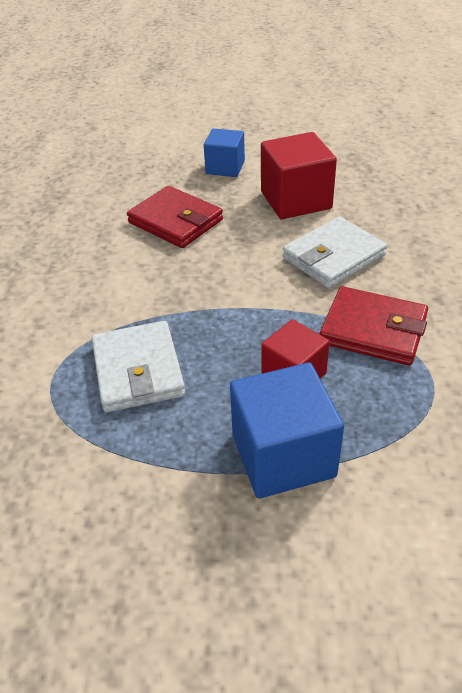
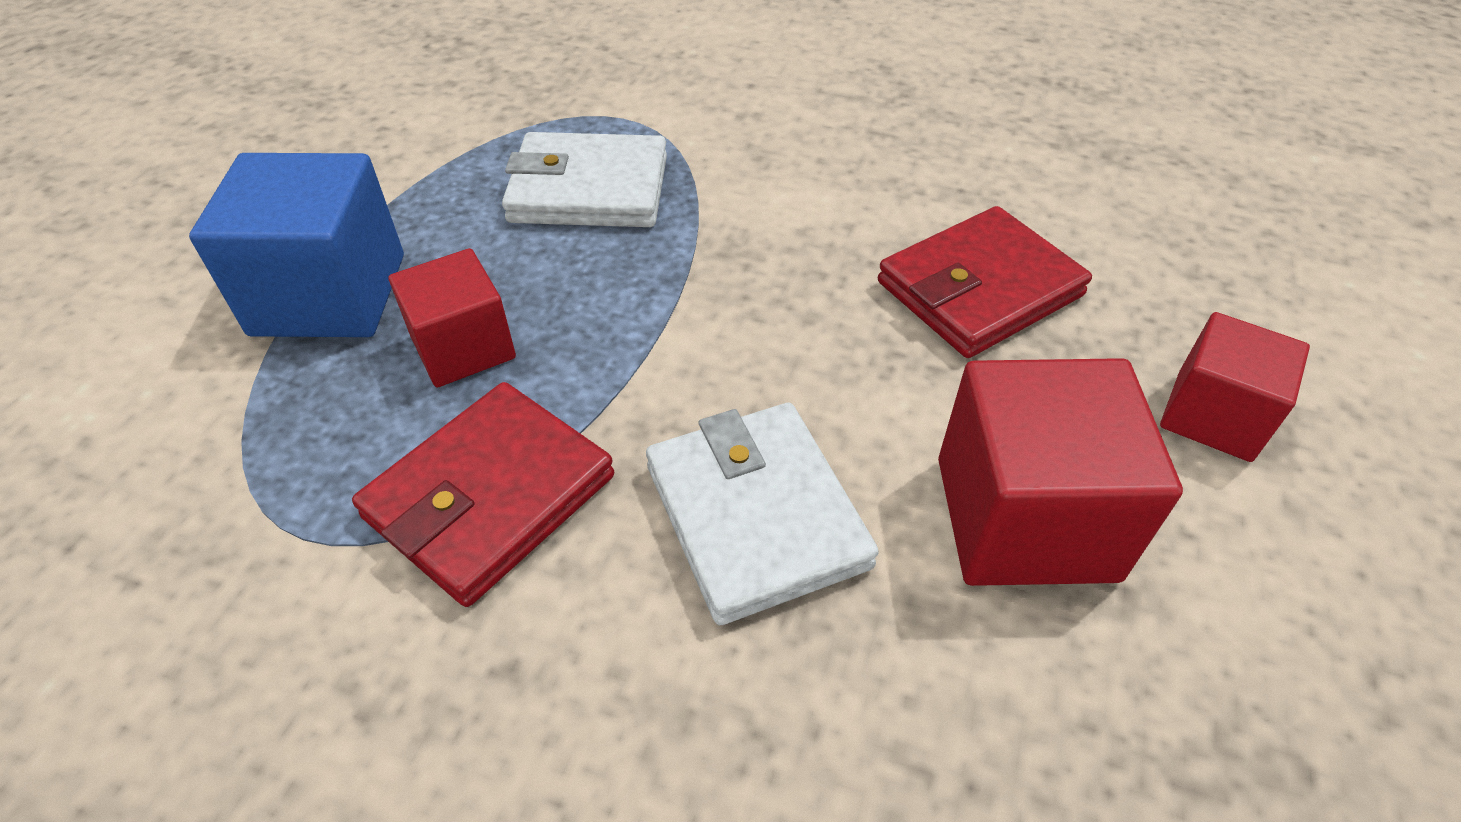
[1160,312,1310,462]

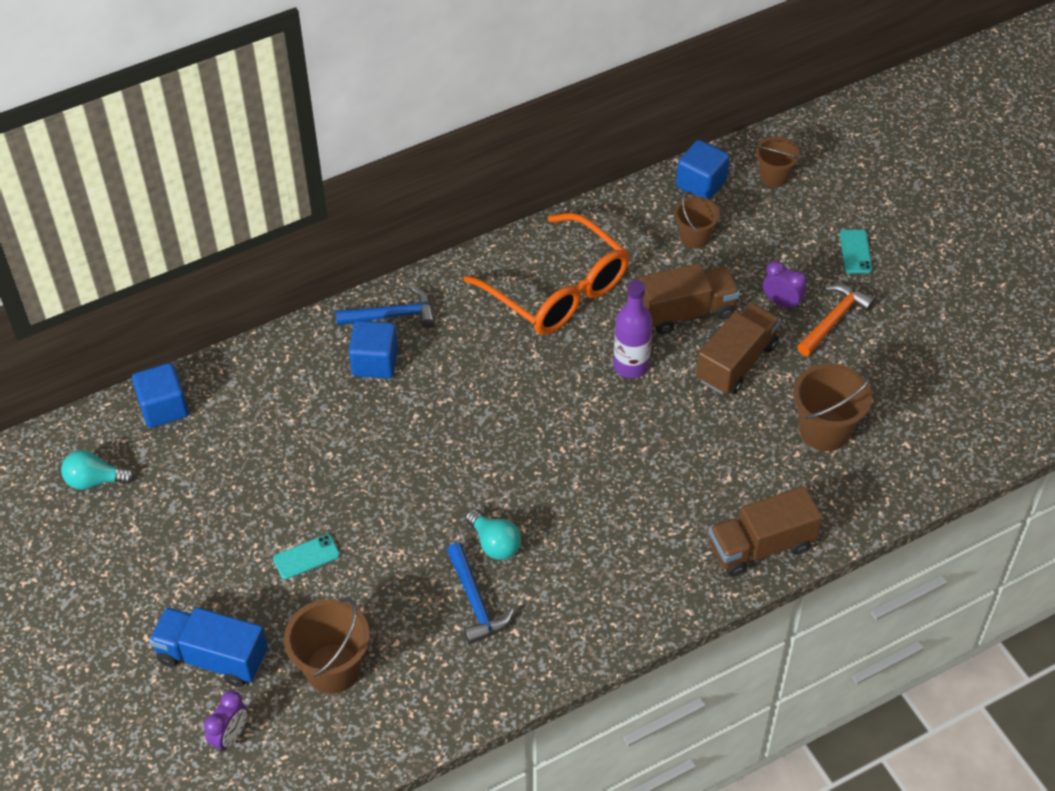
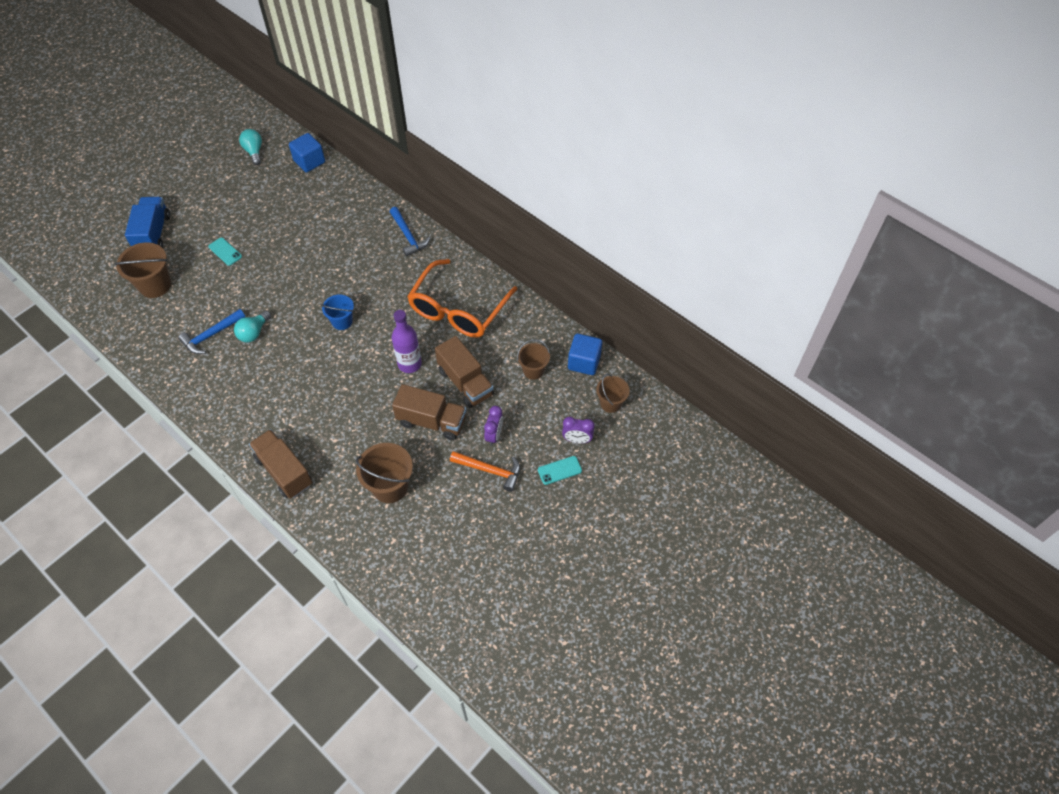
[349,320,398,379] (first image)
[562,417,594,444]
[321,294,354,330]

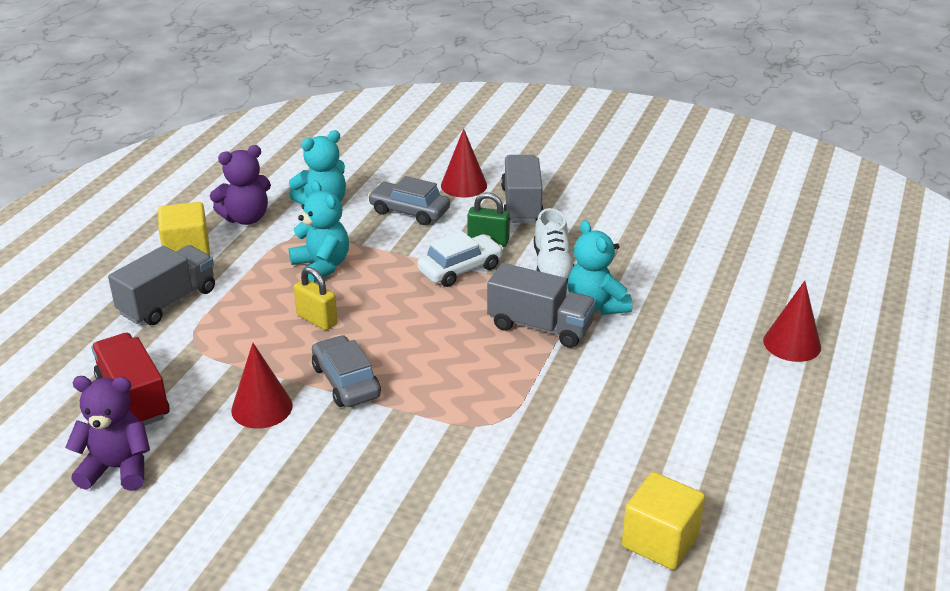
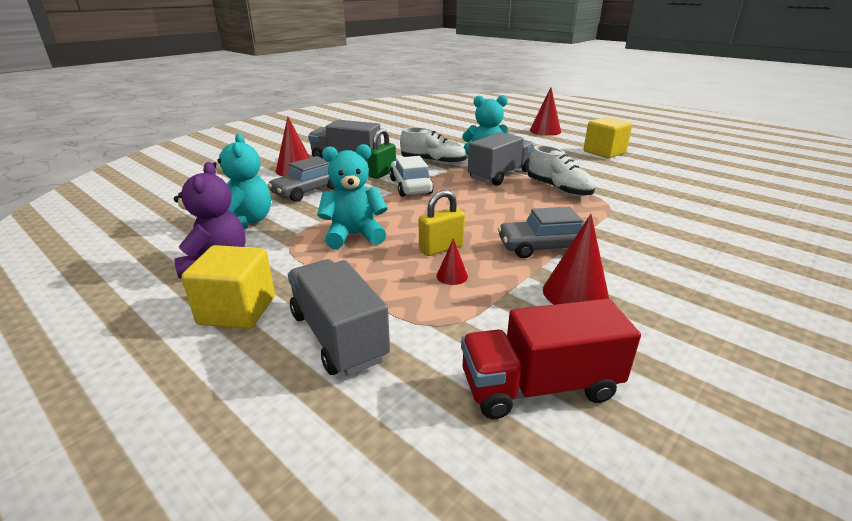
[65,376,150,491] (first image)
[584,117,632,158]
[528,145,595,197]
[436,238,468,285]

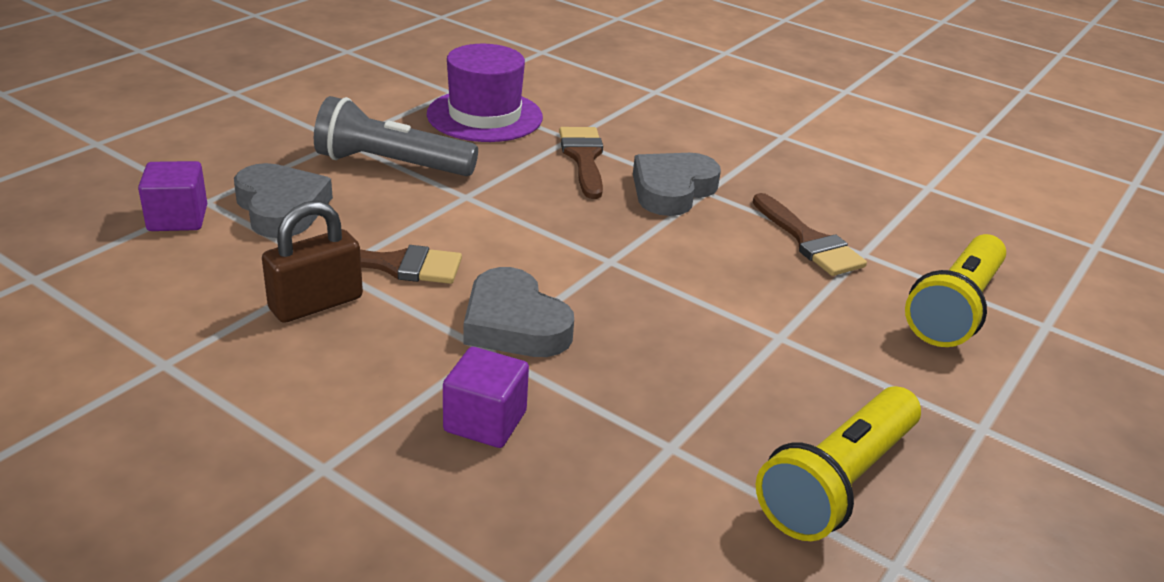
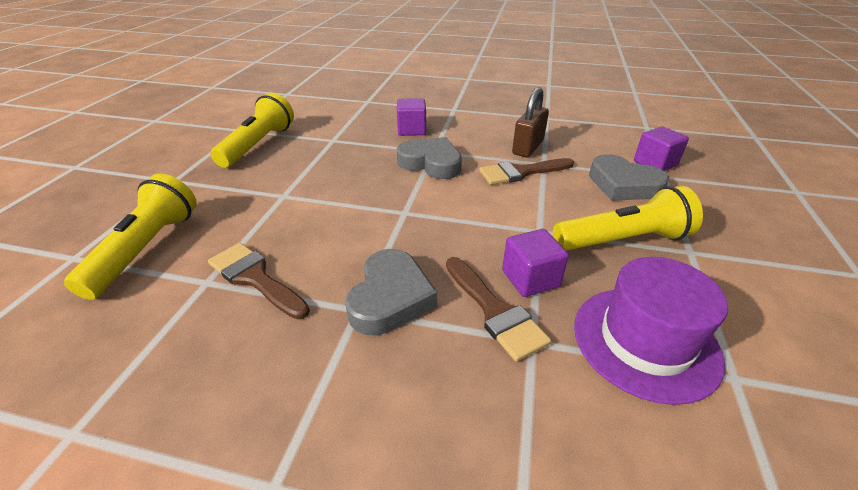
[553,186,703,251]
[502,229,569,297]

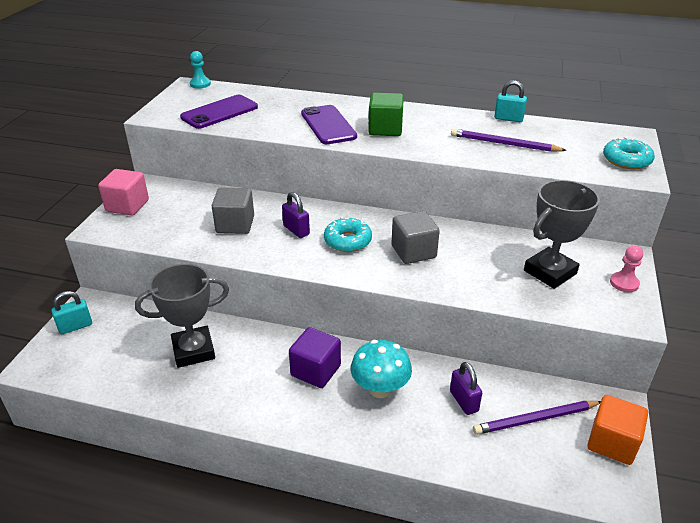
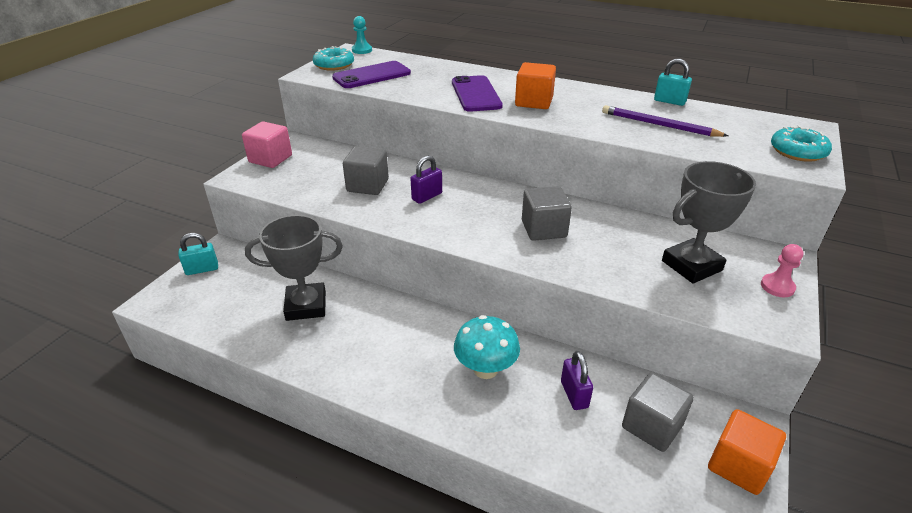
[515,62,556,109]
[410,155,442,204]
[313,46,354,71]
[289,327,341,388] (first image)
[622,373,694,452]

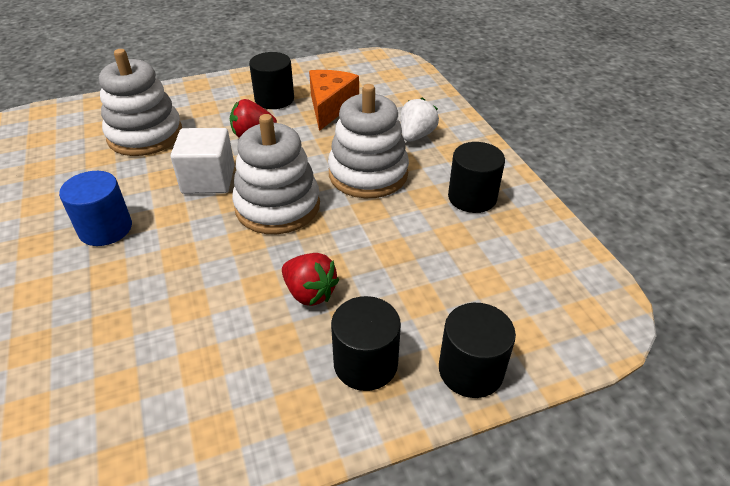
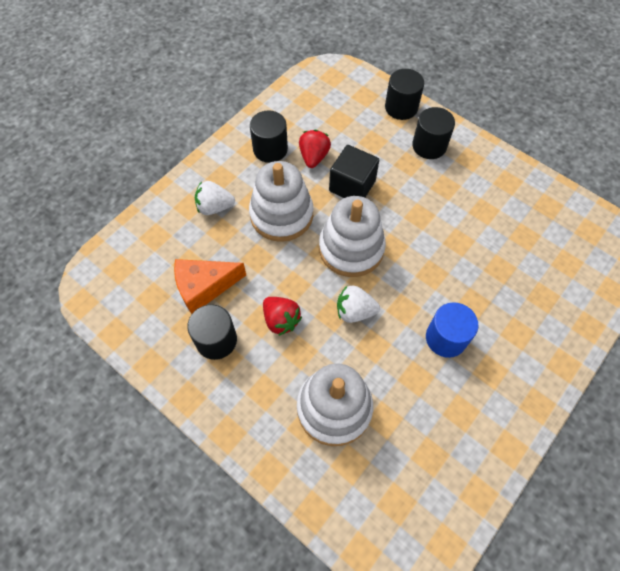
[337,285,380,323]
[299,130,331,168]
[329,145,379,198]

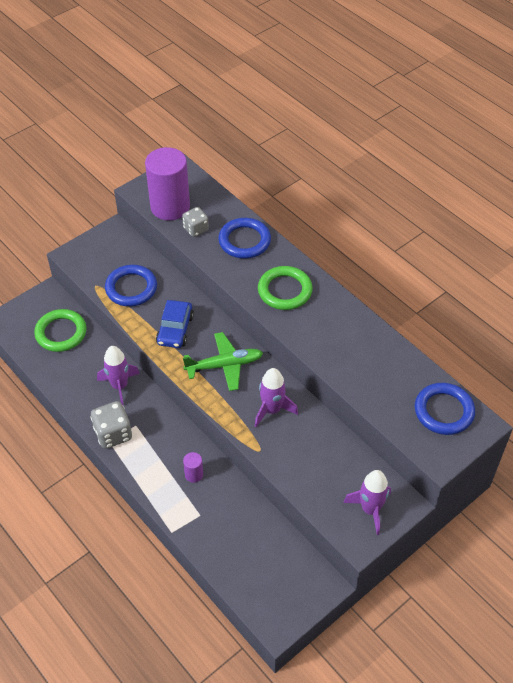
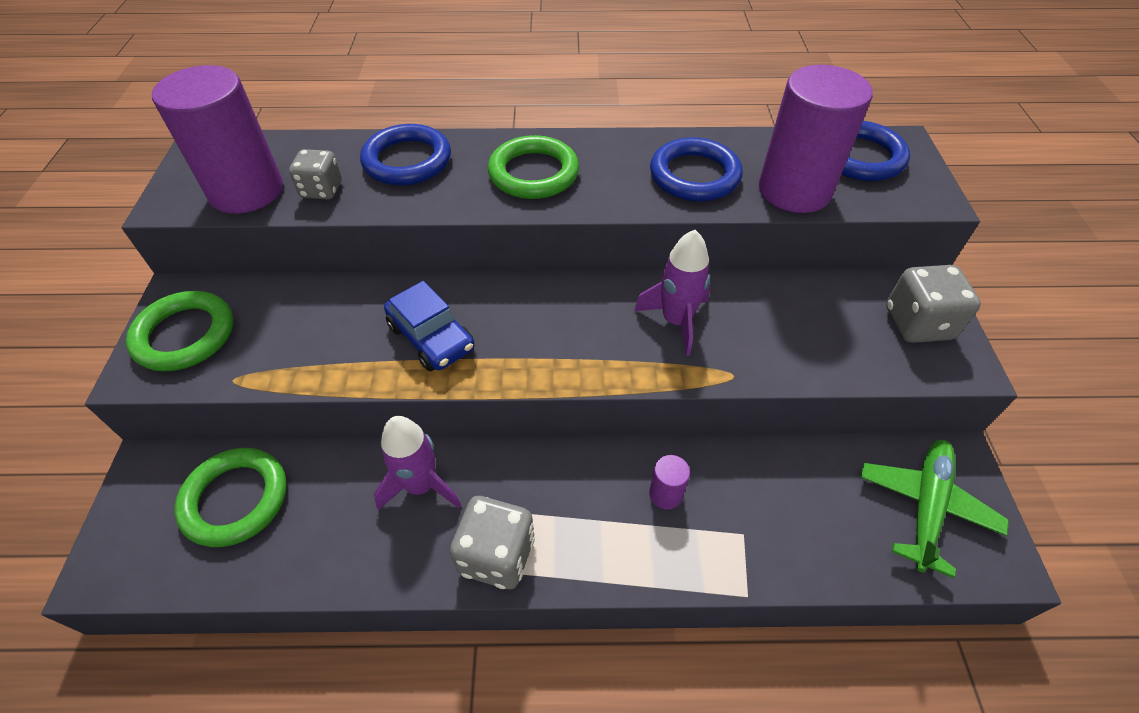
[650,137,742,201]
[860,440,1009,578]
[886,265,981,343]
[759,65,873,213]
[126,291,233,371]

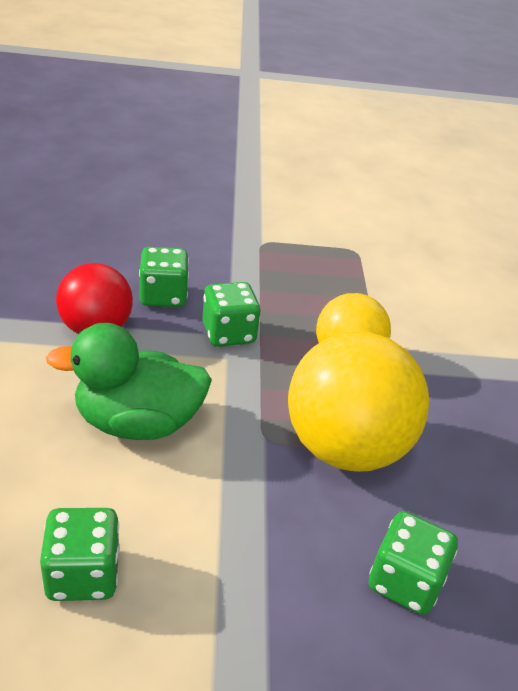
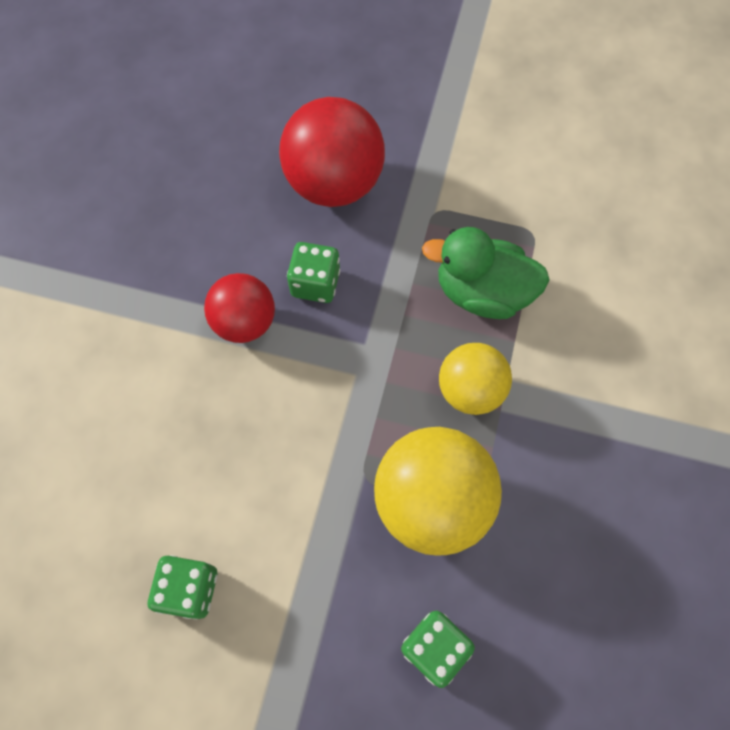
[202,282,261,347] (first image)
[422,227,550,319]
[279,97,385,207]

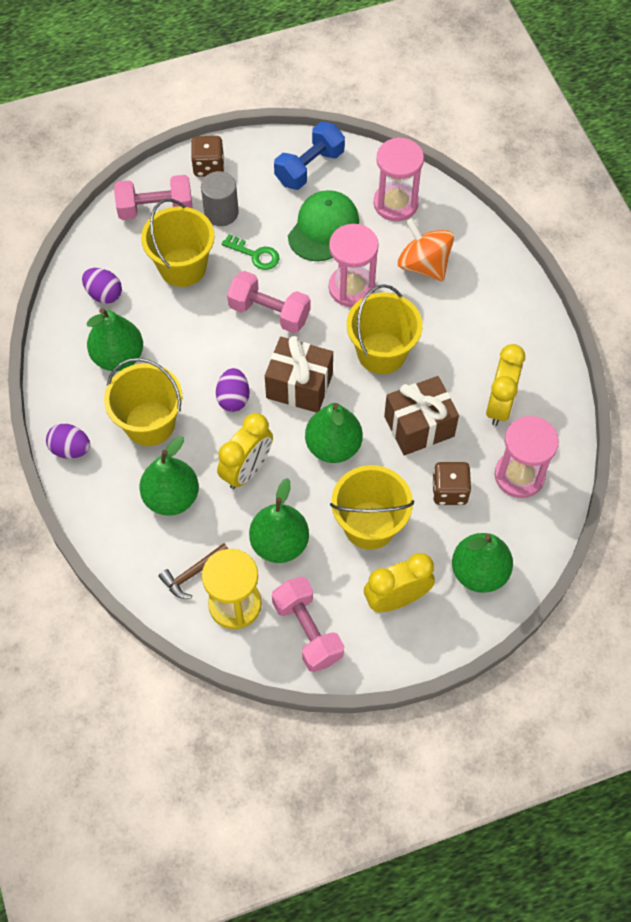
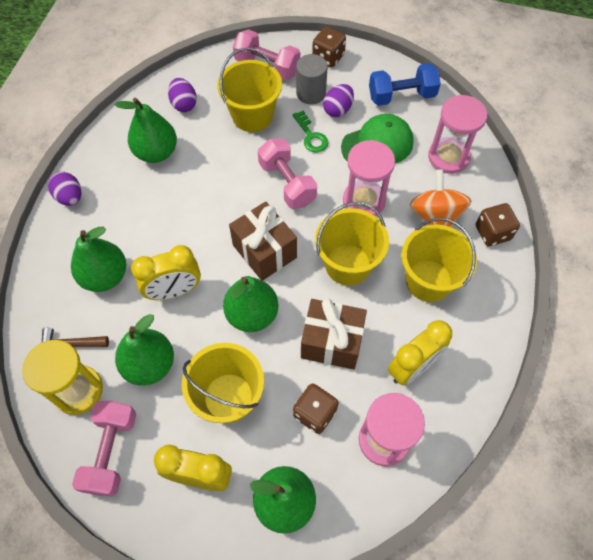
[401,218,477,302]
[323,84,354,117]
[476,203,520,246]

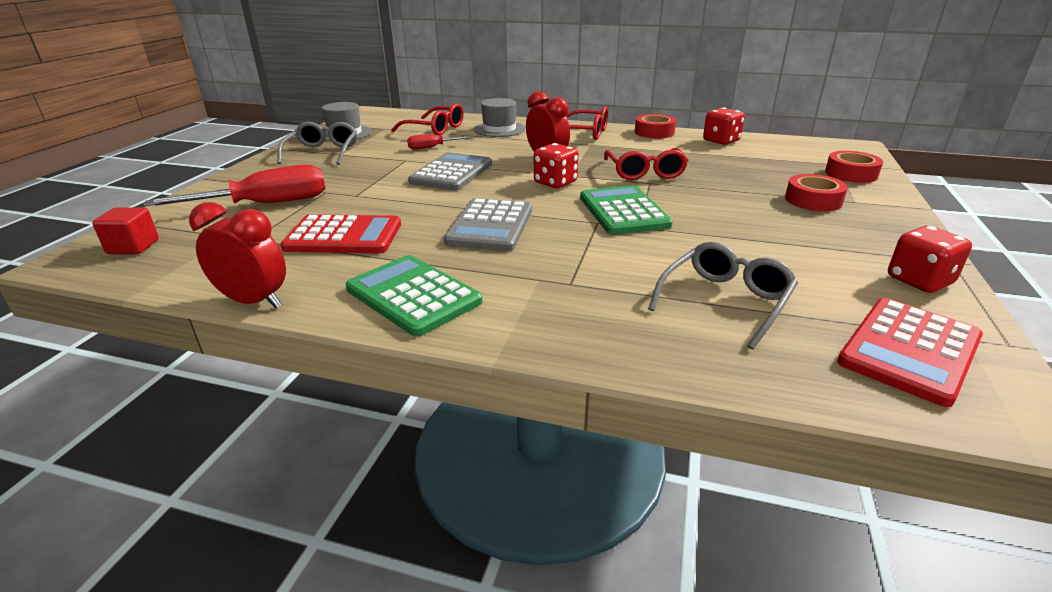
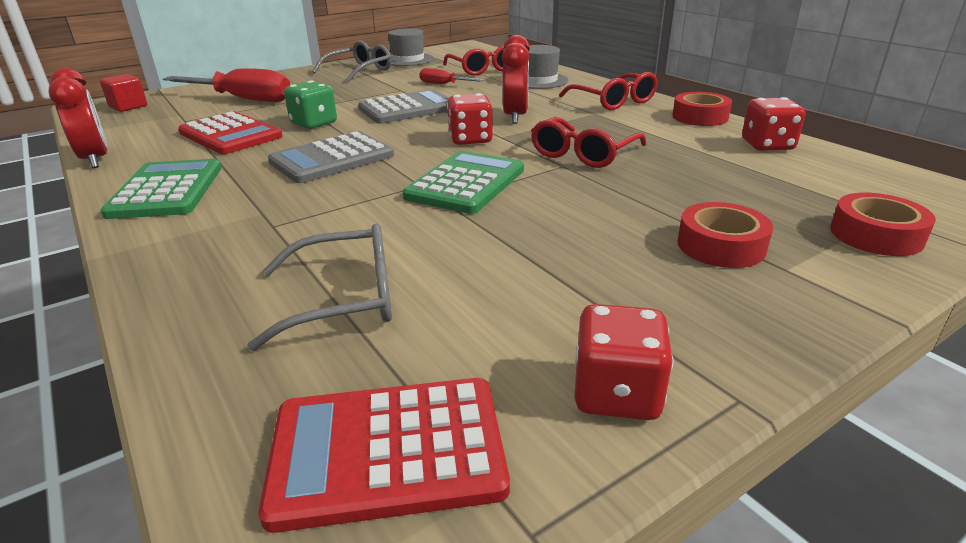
[284,81,337,129]

